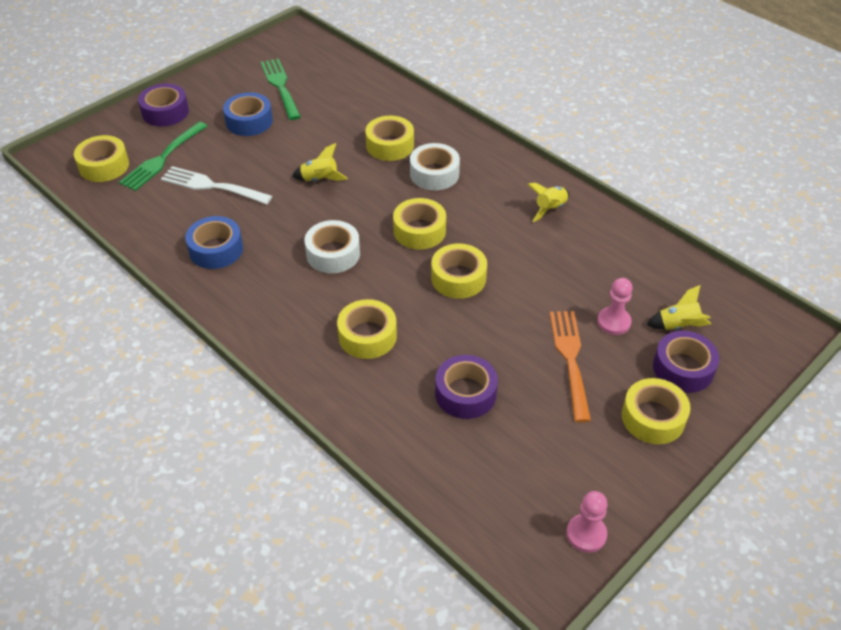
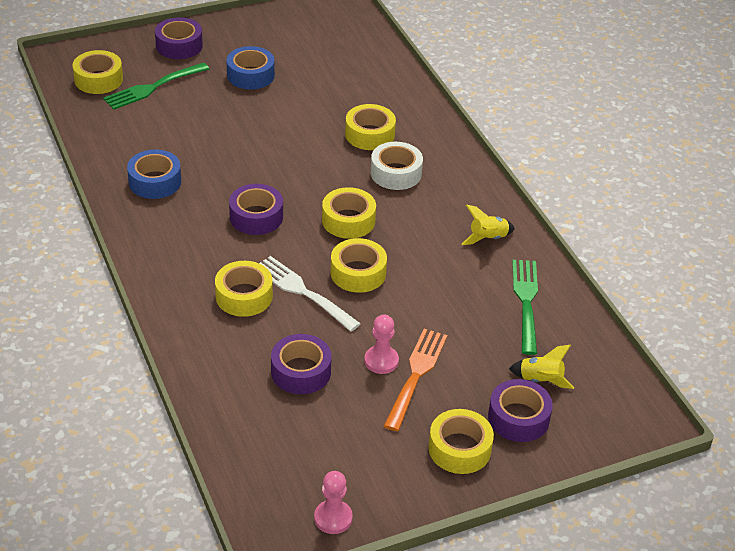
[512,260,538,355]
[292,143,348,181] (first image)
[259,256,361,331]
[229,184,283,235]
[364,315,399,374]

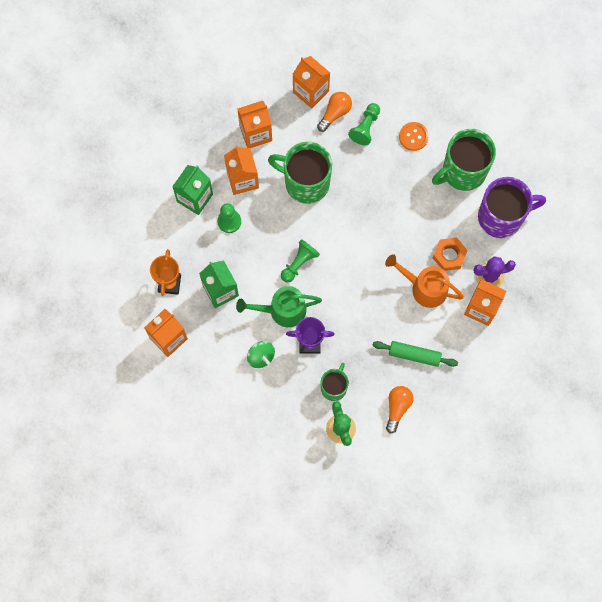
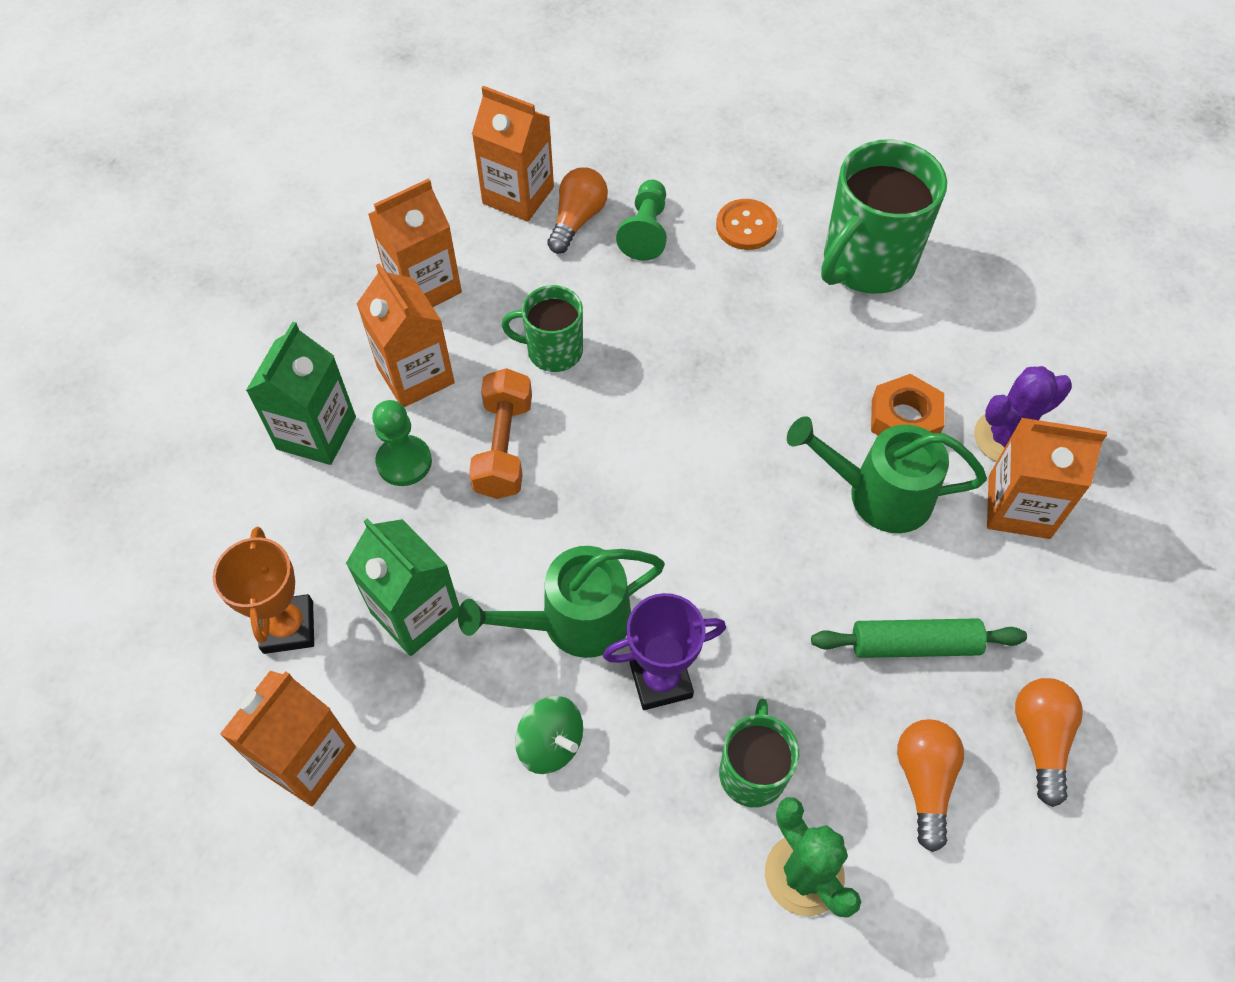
[501,285,583,372]
[478,177,546,238] (first image)
[281,239,320,282] (first image)
[787,416,987,533]
[469,368,532,499]
[1015,678,1083,807]

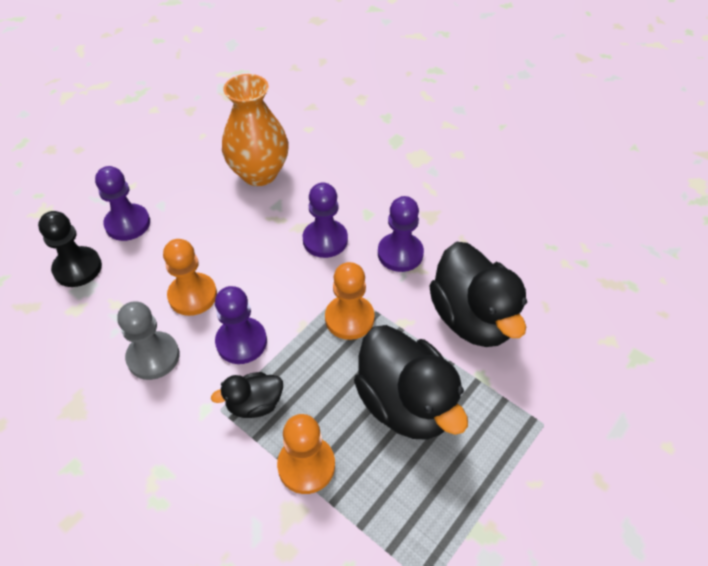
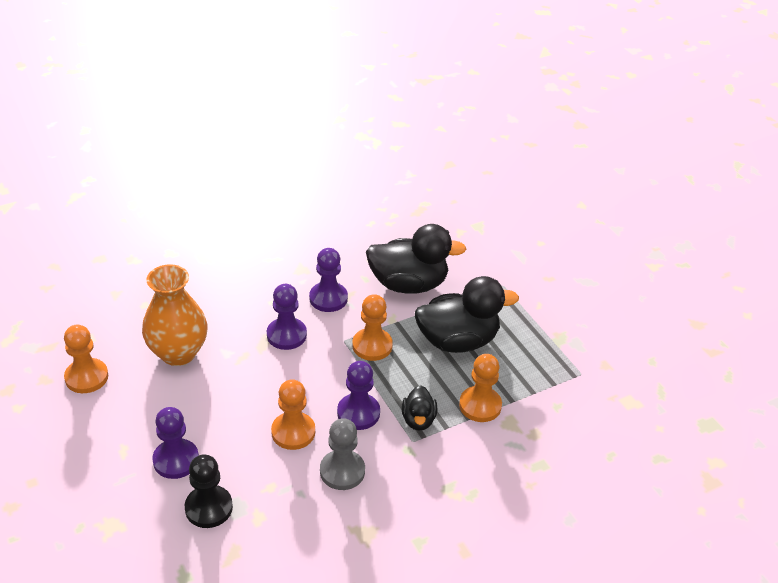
[64,325,108,393]

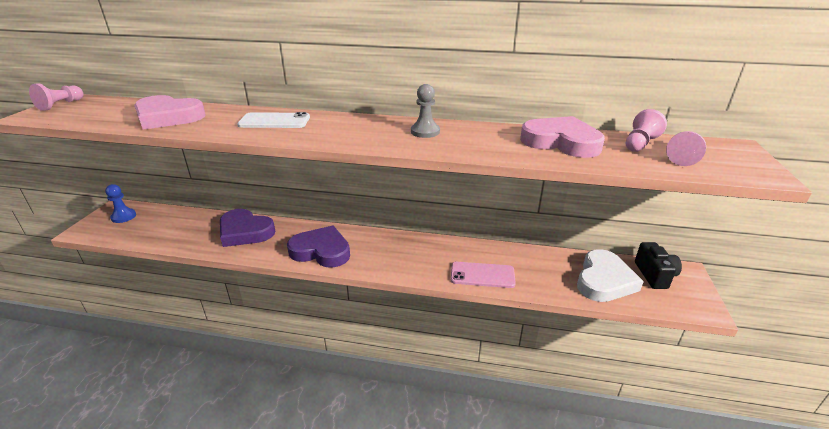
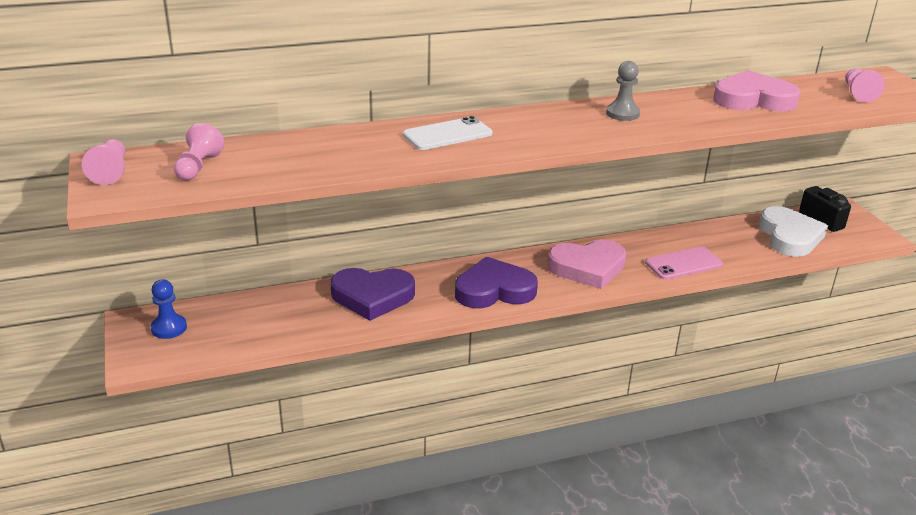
[547,240,626,289]
[174,123,224,181]

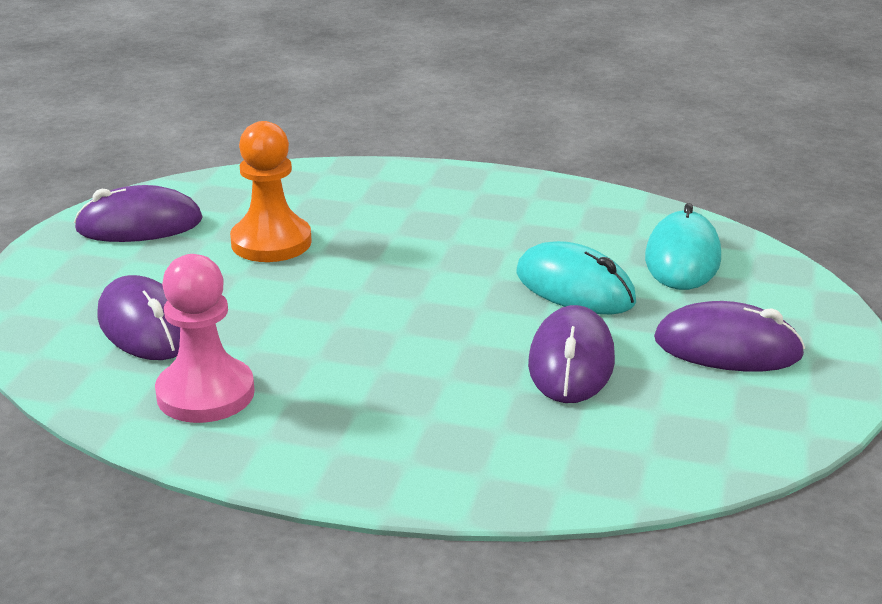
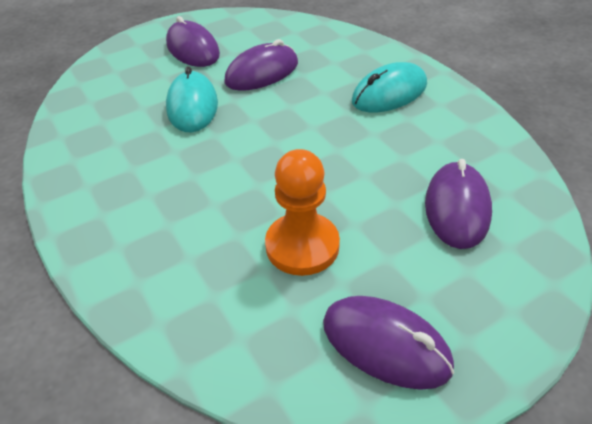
[352,62,427,112]
[155,254,255,423] (first image)

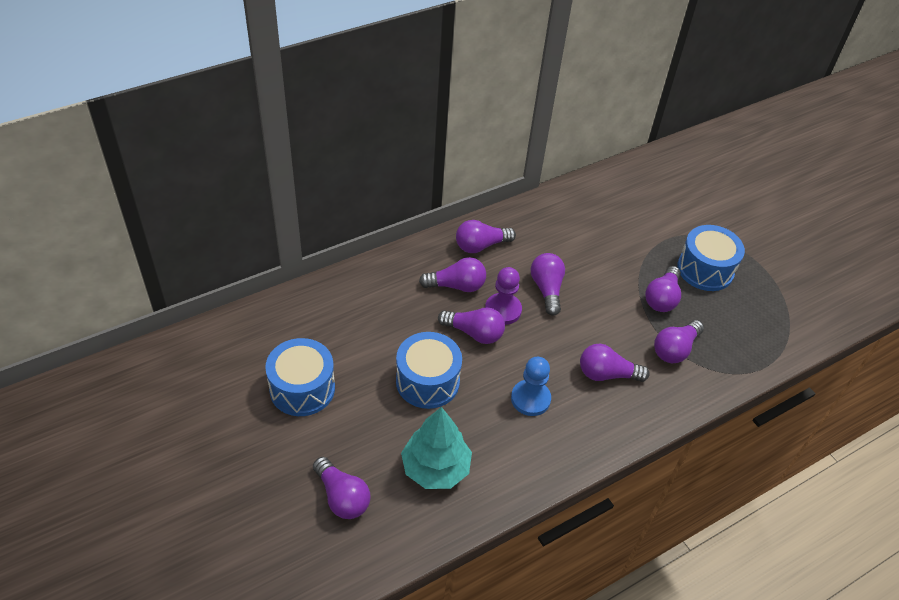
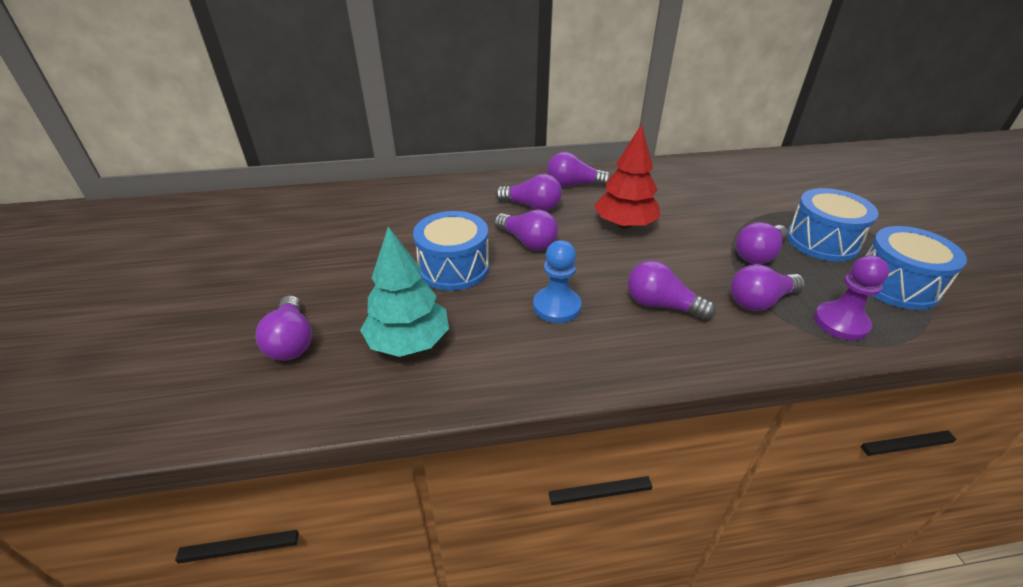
[594,124,660,229]
[814,255,889,341]
[865,226,967,310]

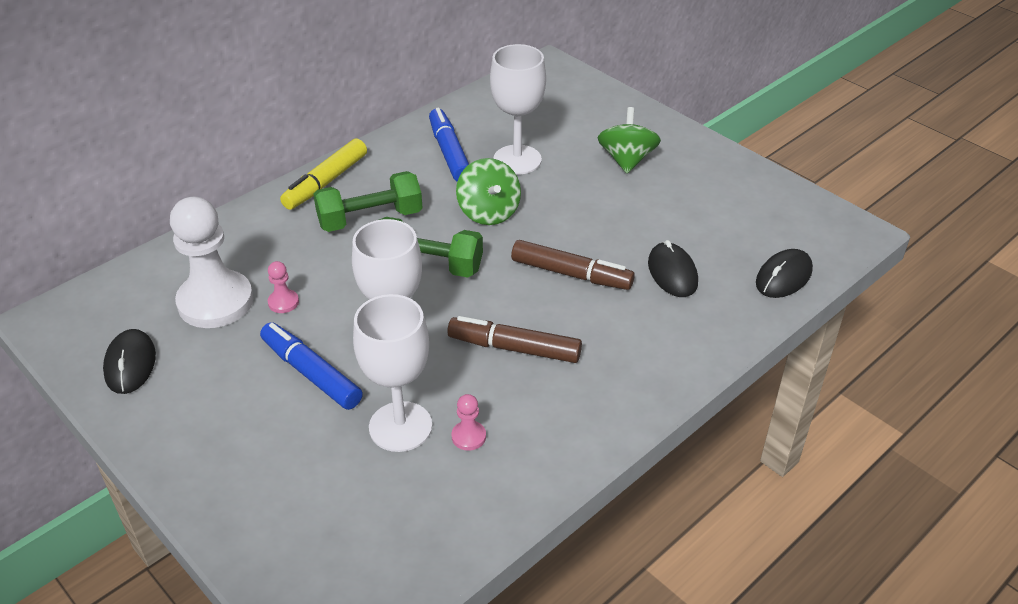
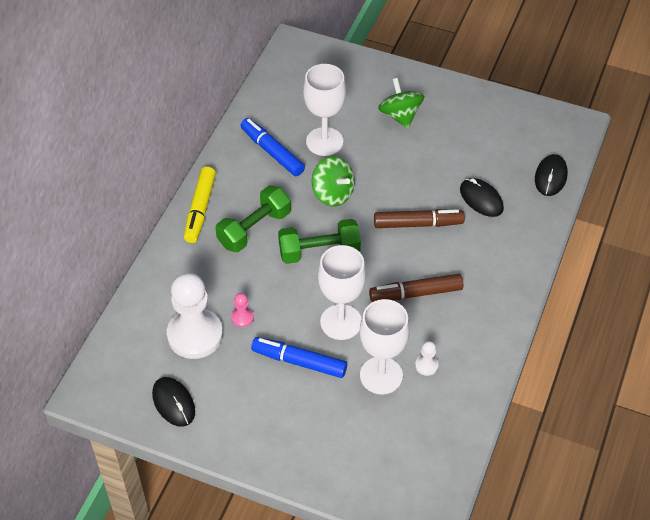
[415,341,439,376]

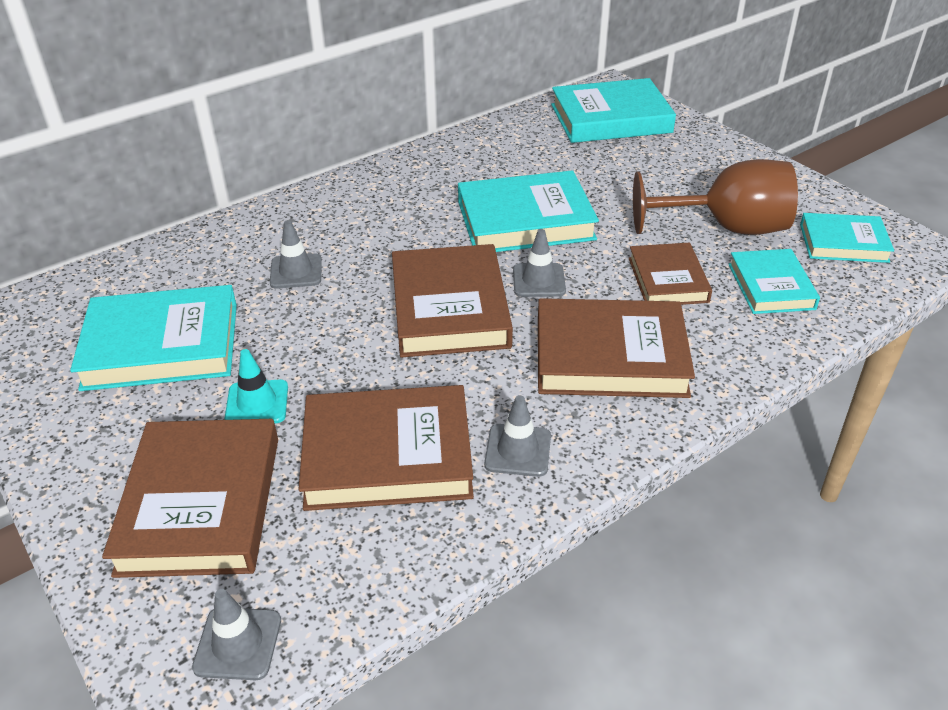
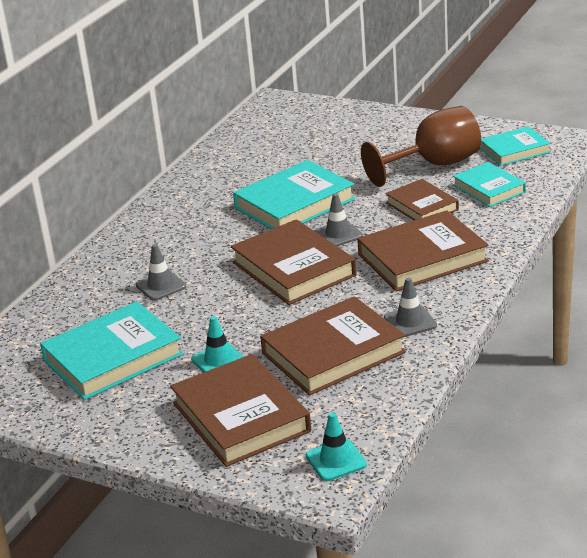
[551,78,676,143] (first image)
[306,412,367,481]

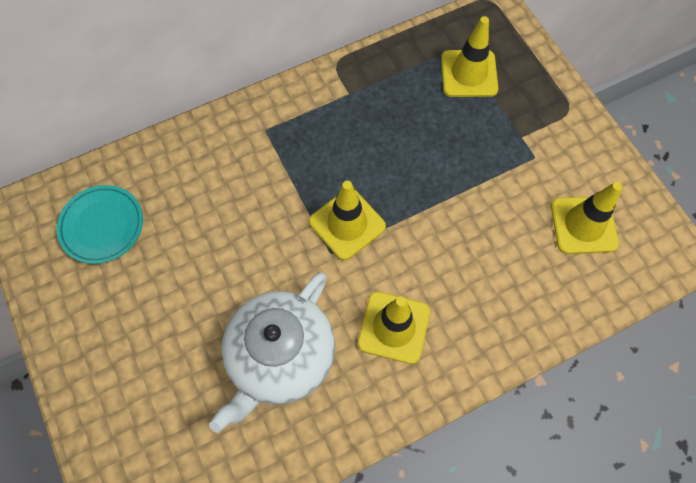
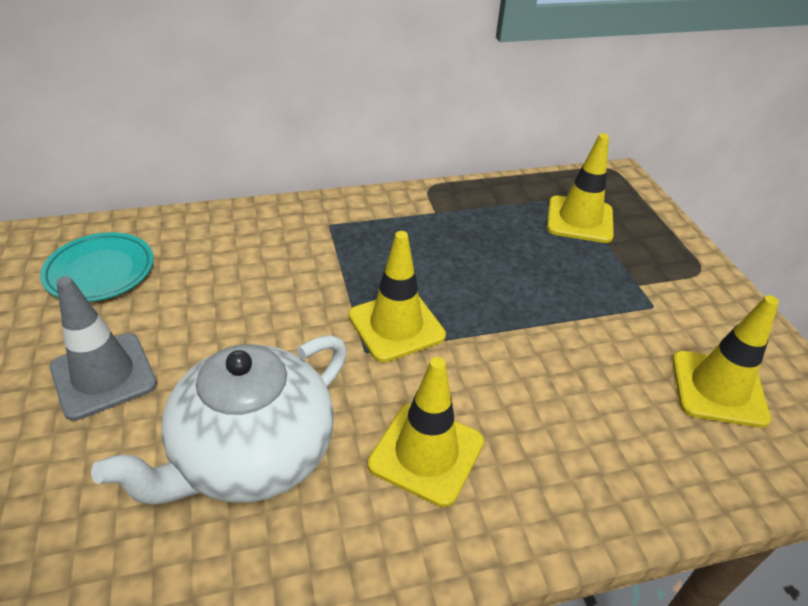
[50,276,157,421]

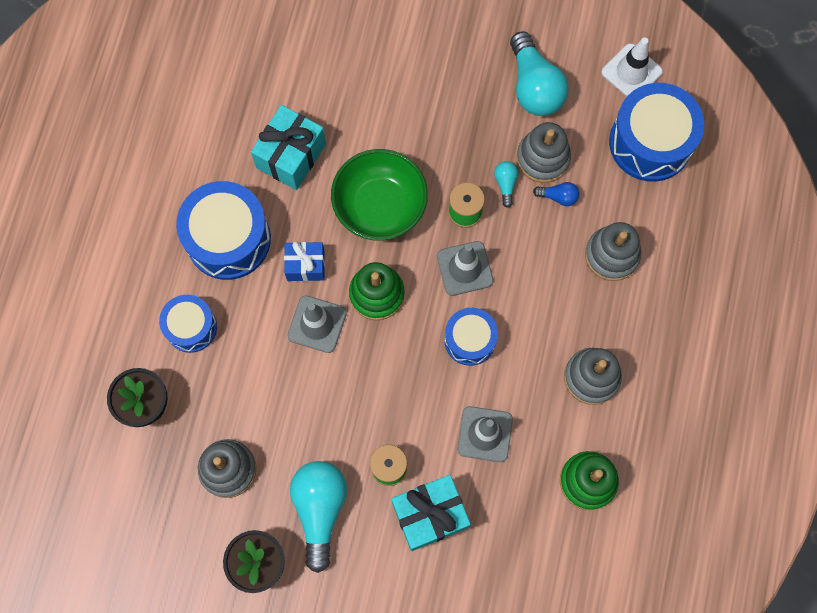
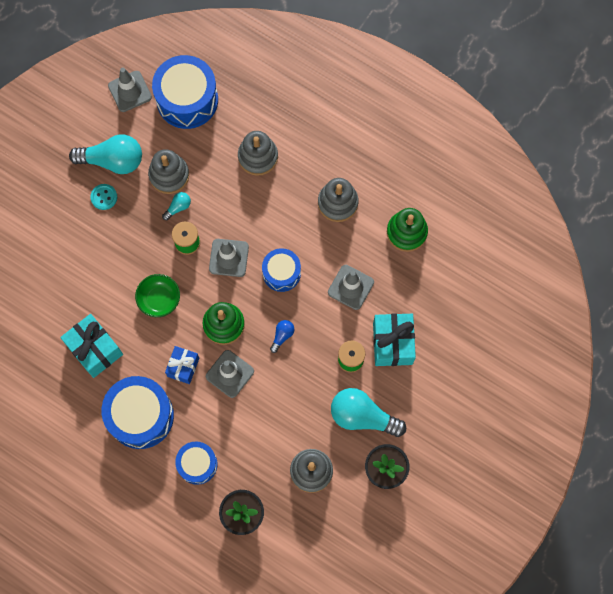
[108,68,152,112]
[135,274,180,317]
[162,192,191,220]
[270,320,294,353]
[90,184,117,210]

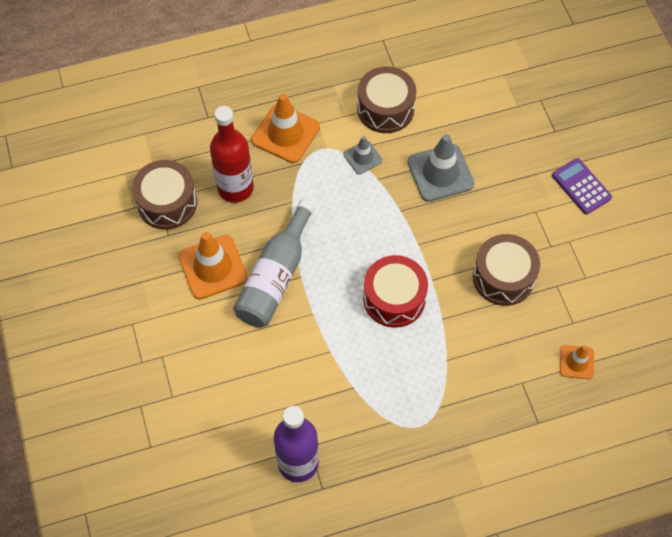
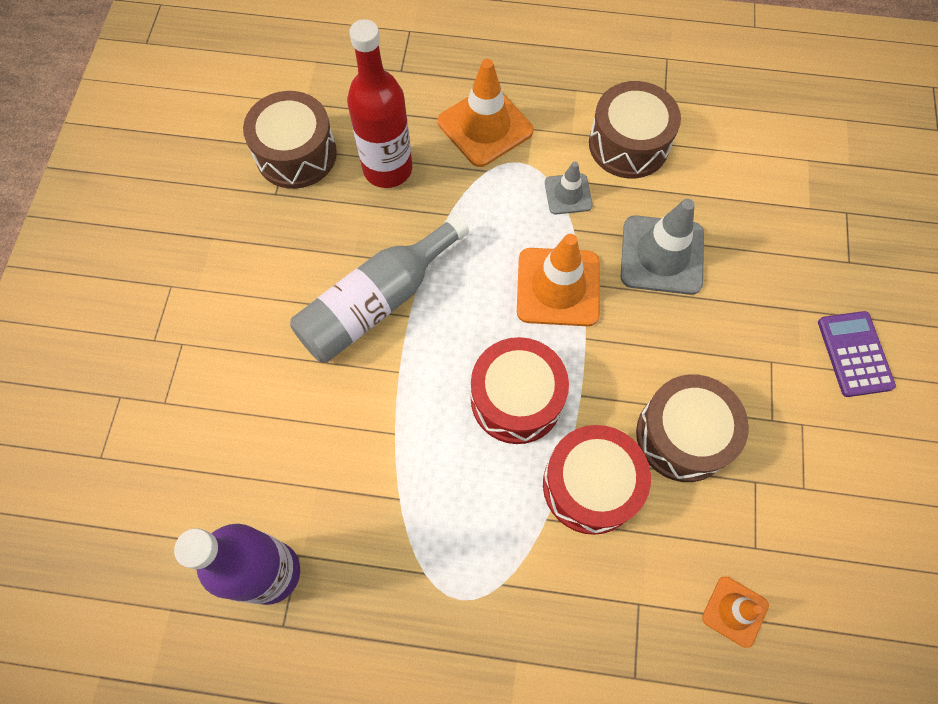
[517,234,600,326]
[543,425,651,535]

